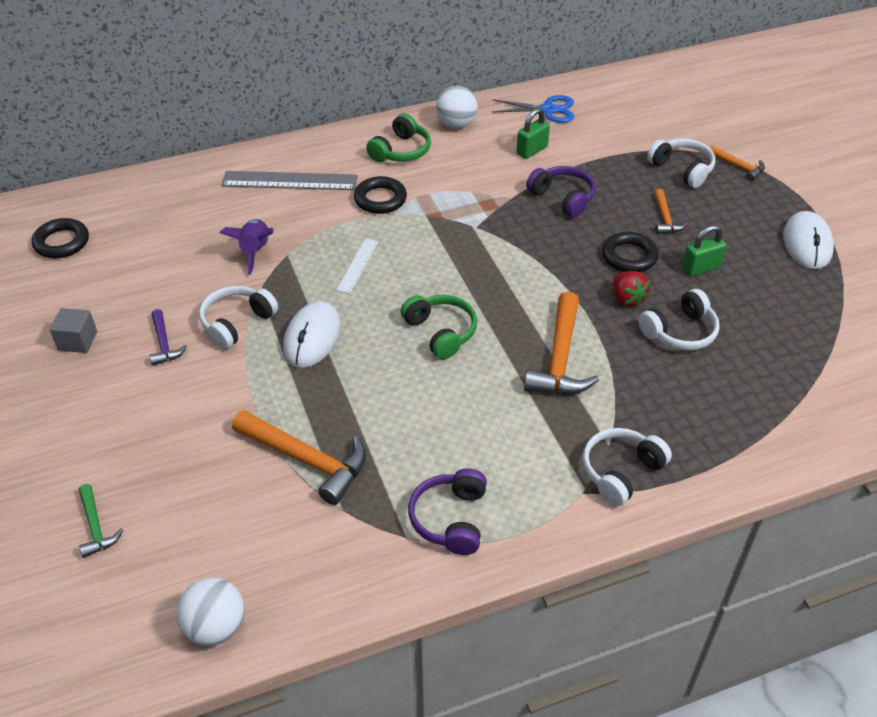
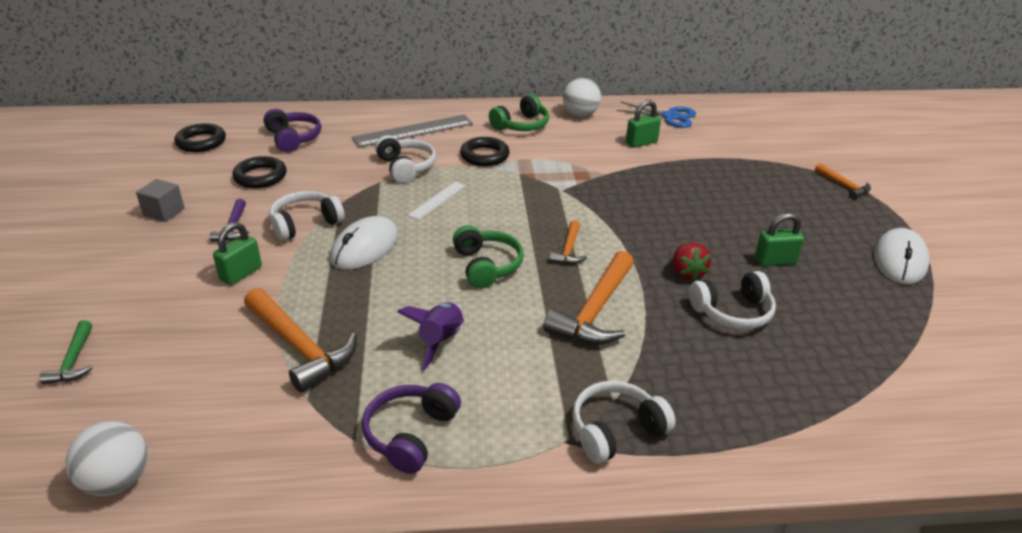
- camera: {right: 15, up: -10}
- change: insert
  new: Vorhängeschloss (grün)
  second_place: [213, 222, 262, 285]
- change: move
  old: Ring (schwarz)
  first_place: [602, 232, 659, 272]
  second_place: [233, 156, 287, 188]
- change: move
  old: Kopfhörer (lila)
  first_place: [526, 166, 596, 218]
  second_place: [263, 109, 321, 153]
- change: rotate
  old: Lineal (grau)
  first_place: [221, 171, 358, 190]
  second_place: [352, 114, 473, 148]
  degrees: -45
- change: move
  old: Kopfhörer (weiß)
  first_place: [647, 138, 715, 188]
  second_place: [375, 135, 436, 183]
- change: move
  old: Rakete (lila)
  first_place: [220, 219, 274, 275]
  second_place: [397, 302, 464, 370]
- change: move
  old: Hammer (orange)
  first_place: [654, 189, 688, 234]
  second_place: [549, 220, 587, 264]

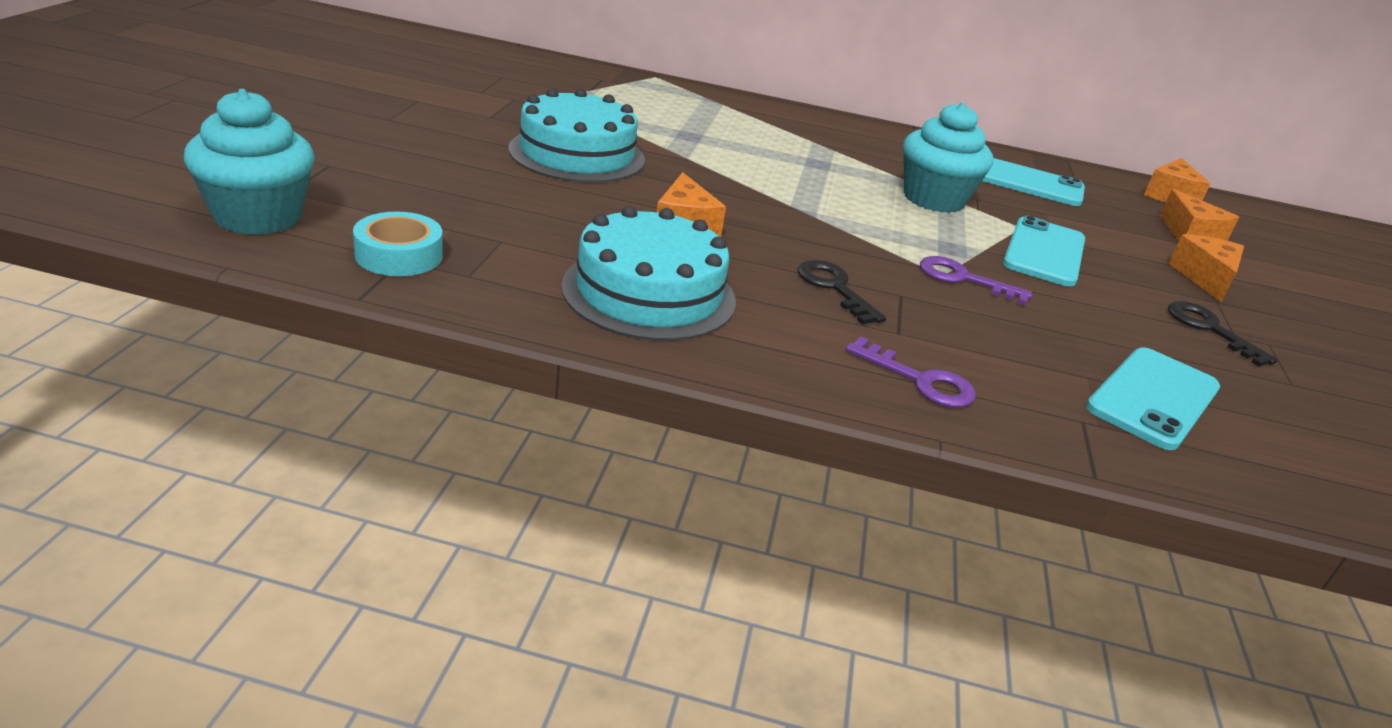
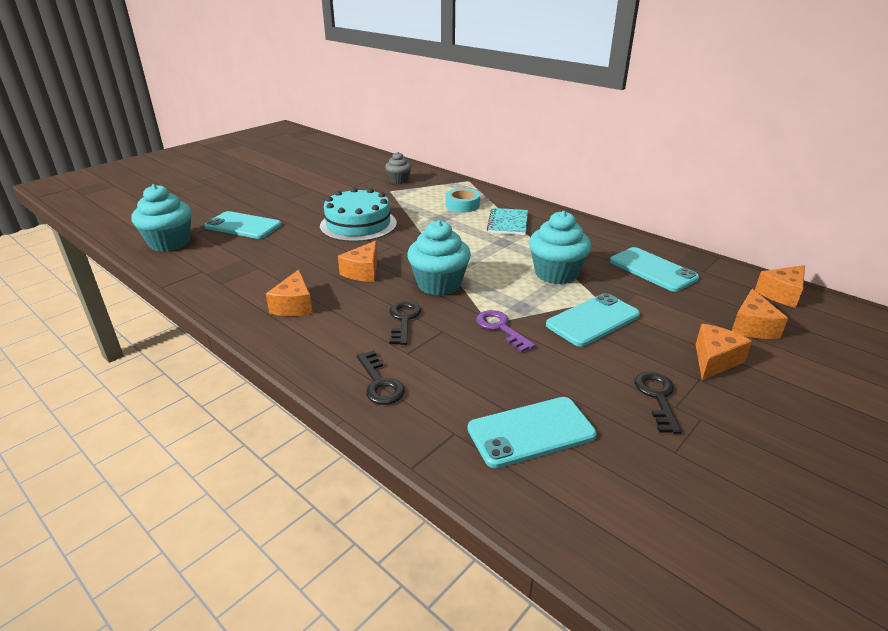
- camera: {right: 35, up: 0}
- change: insert
  new: Handy (türkis)
  second_place: [204, 211, 282, 239]
- change: replace
  old: Kuchen (türkis)
  new: Käse (orange)
  first_place: [561, 206, 736, 341]
  second_place: [266, 269, 313, 316]
- change: recolor
  old: Schlüssel (lila)
  new: Schlüssel (schwarz)
  first_place: [845, 336, 976, 408]
  second_place: [357, 351, 405, 405]
- change: insert
  new: Muffin (grau)
  second_place: [385, 152, 411, 184]
- change: insert
  new: Muffin (türkis)
  second_place: [407, 220, 471, 296]
- change: move
  old: Klebeband (türkis)
  first_place: [353, 212, 443, 276]
  second_place: [446, 188, 480, 212]
- change: insert
  new: Notizbuch (türkis)
  second_place: [487, 208, 528, 235]

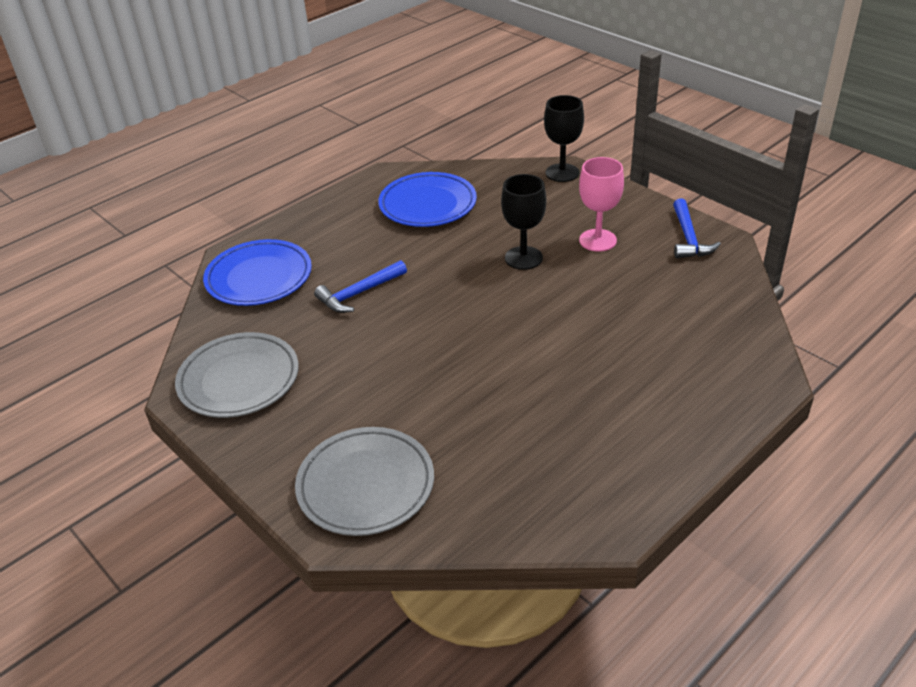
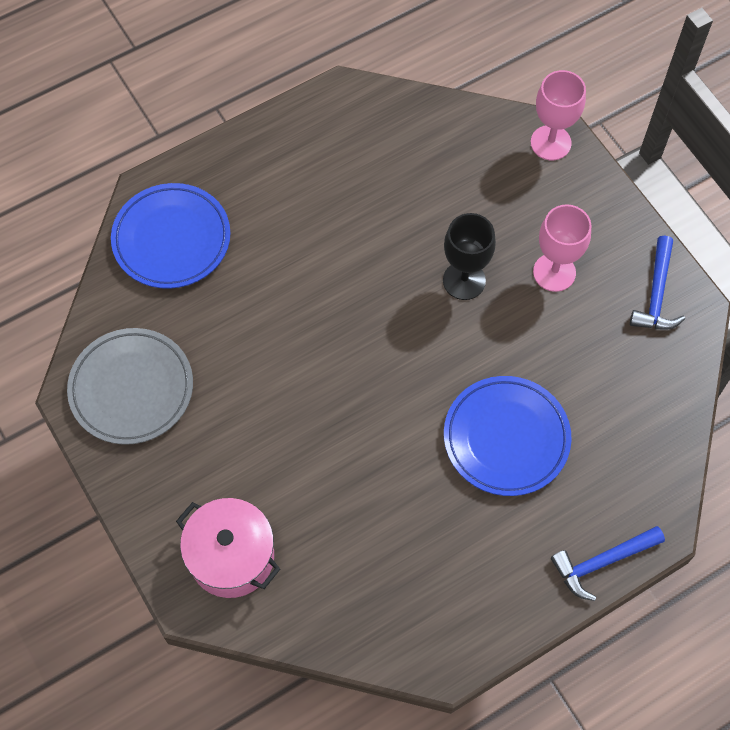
- camera: {right: 10, up: 25}
- change: replace
  old: Teller (grau)
  new: Kochtopf (rosa)
  first_place: [295, 427, 434, 536]
  second_place: [176, 498, 280, 598]
- change: move
  old: Teller (blau)
  first_place: [378, 172, 477, 227]
  second_place: [444, 376, 572, 496]
- change: recolor
  old: Kelch (schwarz)
  new: Kelch (rosa)
  first_place: [544, 95, 584, 182]
  second_place: [531, 70, 586, 160]
- change: move
  old: Hammer (blau)
  first_place: [314, 260, 407, 313]
  second_place: [551, 526, 665, 601]

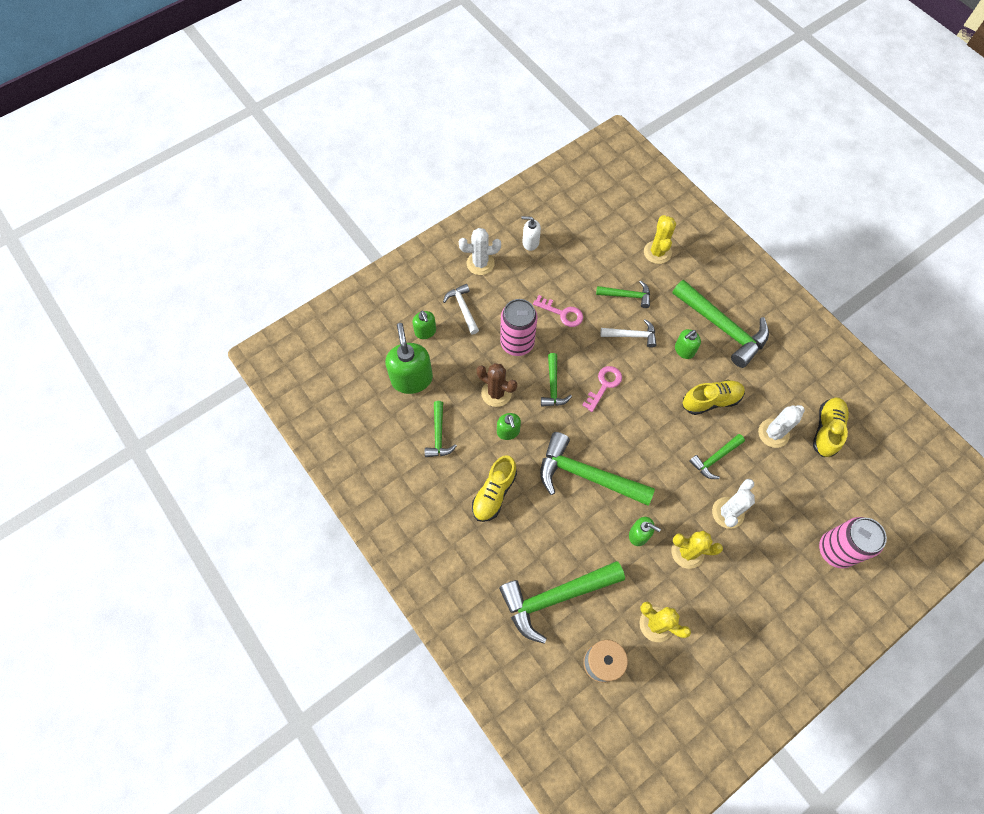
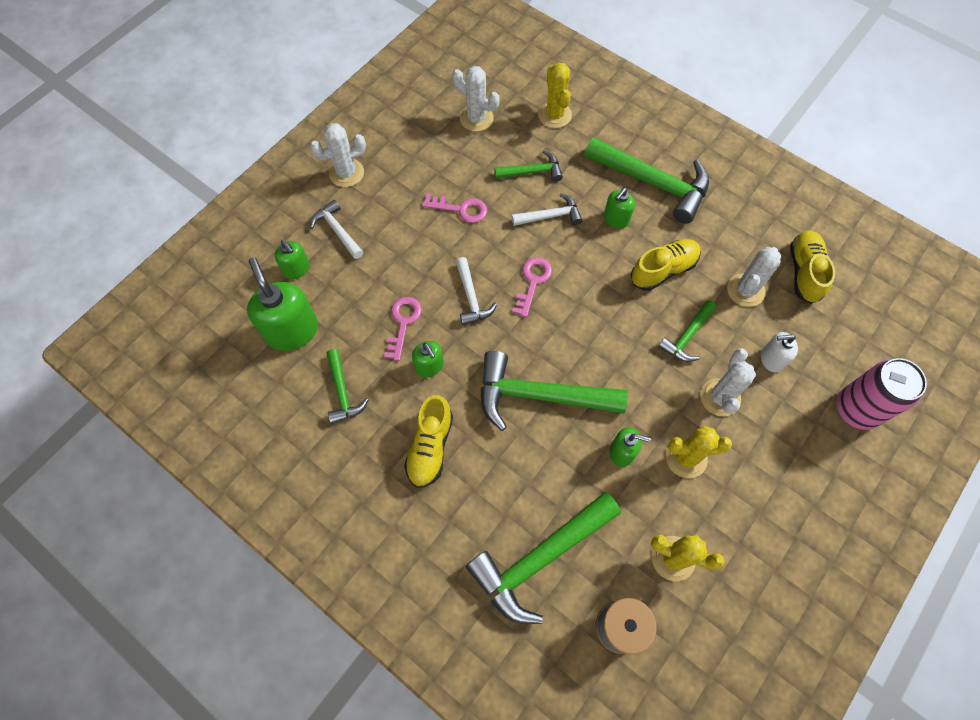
- camera: {right: -15, up: 0}
- change: replace
  old: Kaktus (braun)
  new: Schlüssel (rosa)
  first_place: [477, 363, 517, 407]
  second_place: [384, 297, 422, 361]
- change: insert
  new: Kaktus (weiß)
  second_place: [452, 66, 500, 132]
- change: recolor
  old: Hammer (grün)
  new: Hammer (weiß)
  first_place: [541, 353, 572, 407]
  second_place: [456, 257, 497, 325]
- change: move
  old: Seifenspender (weiß)
  first_place: [521, 216, 541, 251]
  second_place: [761, 332, 798, 372]
- change: delete
  old: Dose (rosa)
  first_place: [500, 299, 538, 356]

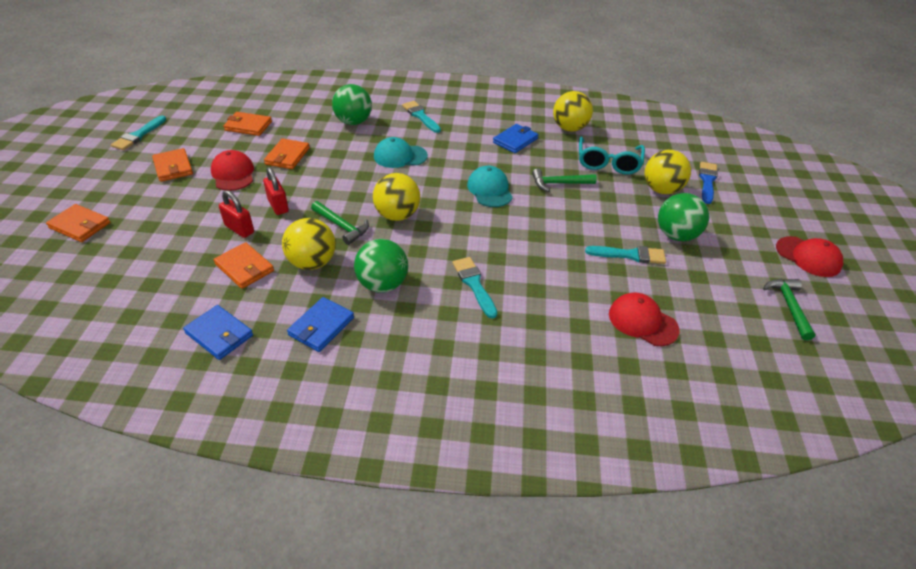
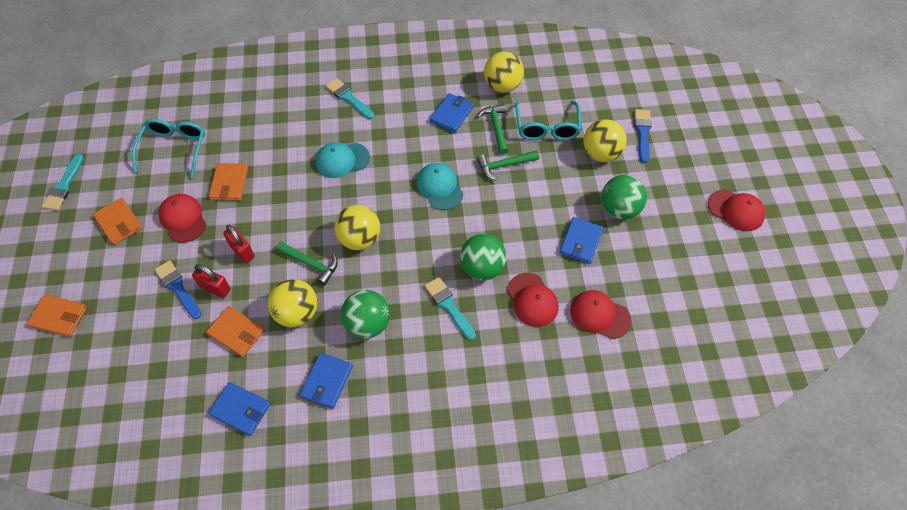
- camera: {right: -10, up: 15}
- change: replace
  old: Geldbörse (orange)
  new: Brille (türkis)
  first_place: [223, 112, 272, 136]
  second_place: [132, 119, 205, 178]
- change: insert
  new: Pinsel (blau)
  second_place: [154, 260, 201, 319]
- change: move
  old: Ball (grün)
  first_place: [332, 84, 372, 125]
  second_place: [460, 234, 507, 280]
- change: move
  old: Hammer (grün)
  first_place: [763, 279, 815, 340]
  second_place: [477, 104, 508, 154]
- change: insert
  new: Kappe (rot)
  second_place: [507, 273, 559, 327]
- change: replace
  old: Pinsel (türkis)
  new: Geldbörse (blau)
  first_place: [585, 246, 666, 264]
  second_place: [559, 217, 603, 264]

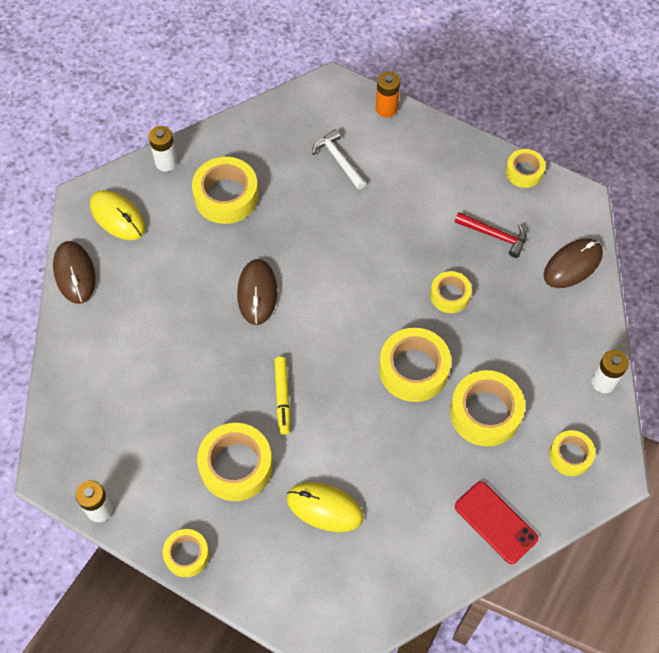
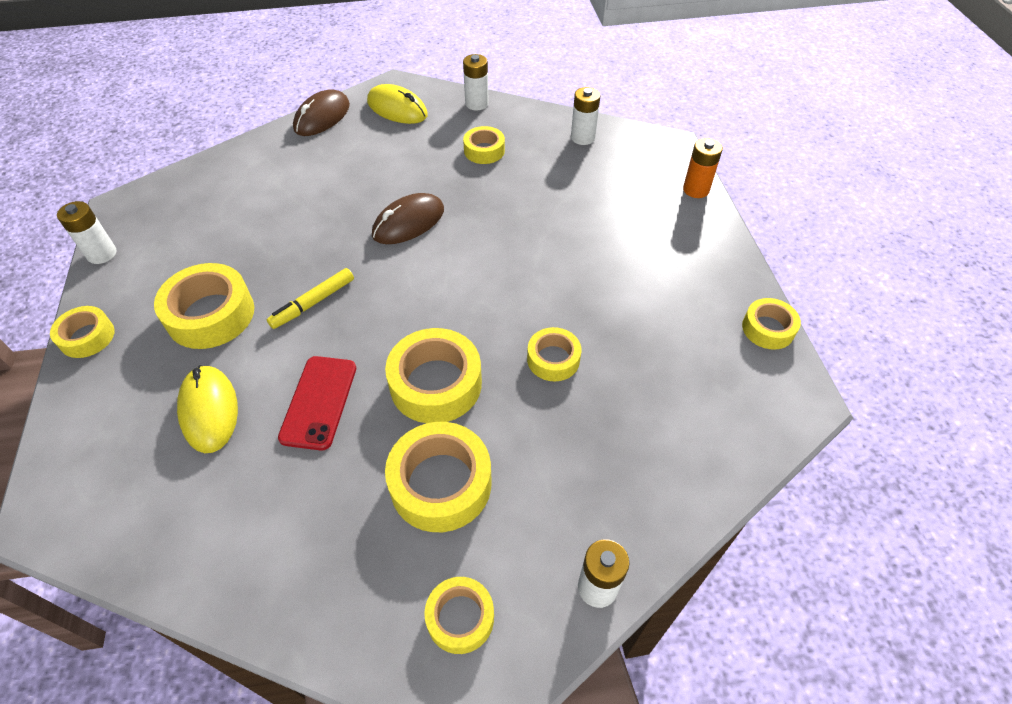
- camera: {right: 50, up: -10}
- change: move
  old: Handy (rot)
  first_place: [455, 481, 538, 564]
  second_place: [278, 356, 356, 450]
- change: rotate
  old: Computermaus (gelb)
  first_place: [90, 190, 145, 240]
  second_place: [367, 84, 428, 124]
  degrees: -60
- change: resize
  old: Klebeband (gelb)
  first_place: [192, 157, 259, 224]
  second_place: [463, 126, 505, 164]
  factor: 0.59
- change: insert
  new: Batterie (weiß)
  second_place: [571, 87, 600, 145]
- change: delete
  old: Hammer (weiß)
  first_place: [312, 129, 366, 190]
- change: delete
  old: Hammer (rot)
  first_place: [455, 212, 527, 258]
- change: delete
  old: Computermaus (braun)
  first_place: [544, 239, 603, 288]

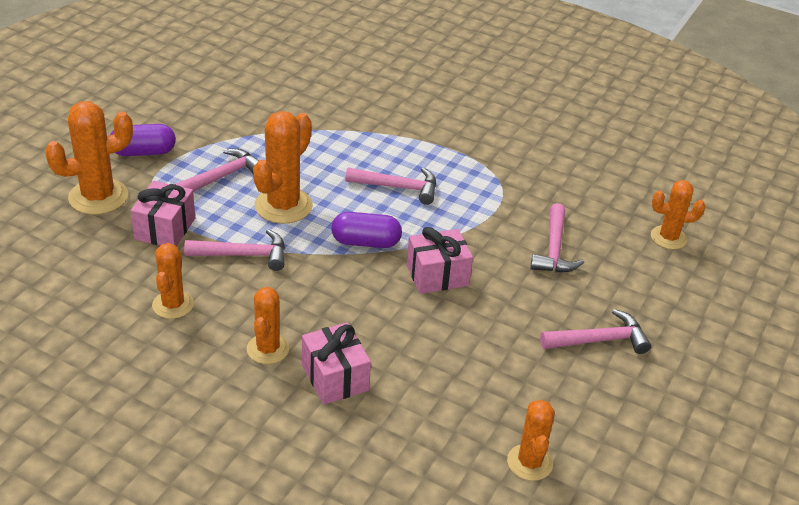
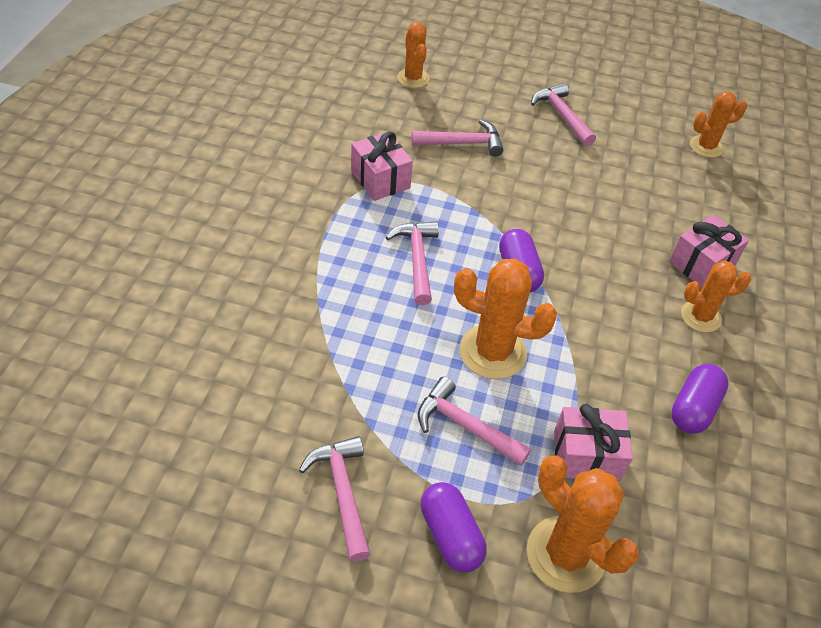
- camera: {right: -105, up: 10}
- change: move
  old: Hammer (rosa)
  first_place: [184, 229, 285, 271]
  second_place: [299, 436, 370, 562]
- change: move
  old: Geschenk (rosa)
  first_place: [407, 227, 473, 294]
  second_place: [351, 131, 413, 201]
- change: replace
  old: Kaktus (orange)
  new: Kapsel (lila)
  first_place: [152, 243, 194, 319]
  second_place: [671, 364, 729, 434]

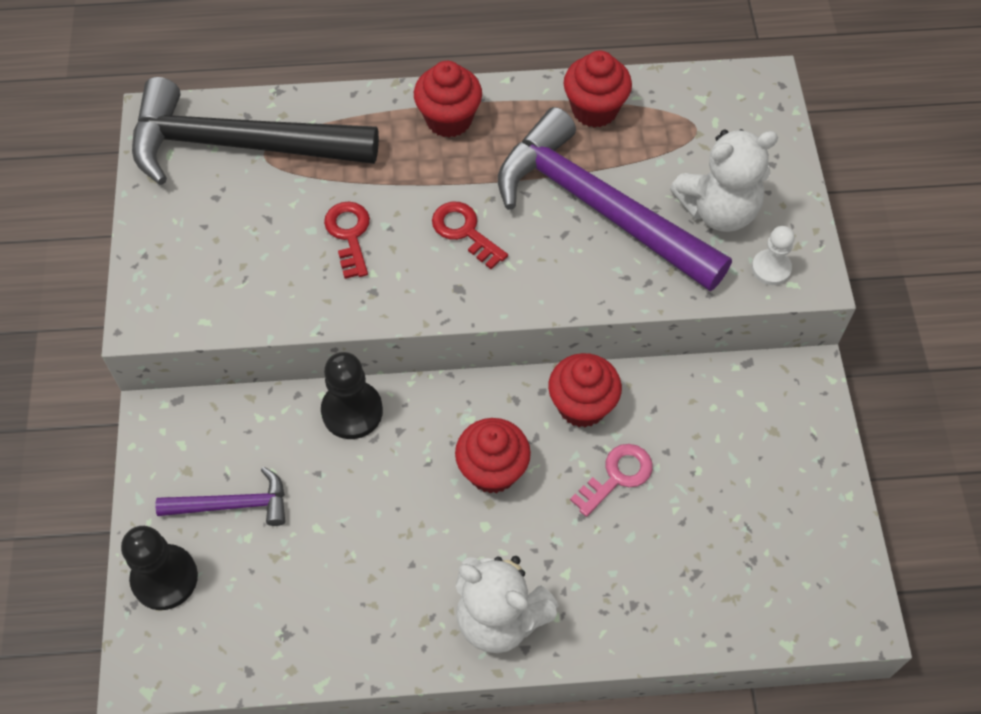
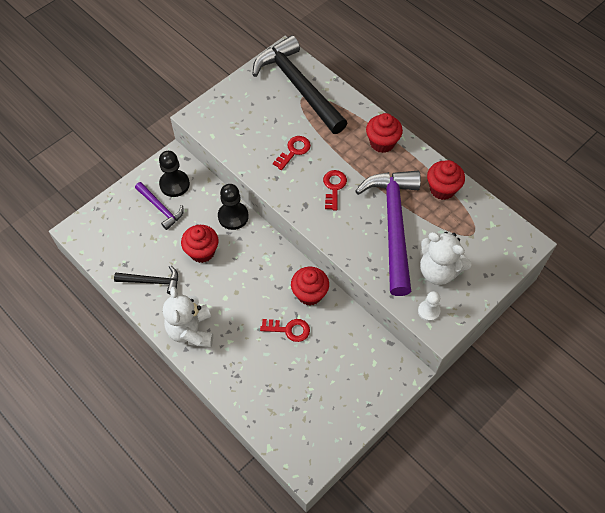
- camera: {right: 50, up: 0}
- change: insert
  new: Hammer (schwarz)
  second_place: [114, 265, 178, 295]
- change: move
  old: Bauer (schwarz)
  first_place: [121, 526, 198, 610]
  second_place: [159, 151, 190, 197]
- change: move
  old: Muffin (rot)
  first_place: [455, 418, 531, 494]
  second_place: [181, 225, 219, 263]
- change: recolor
  old: Schlüssel (rosa)
  new: Schlüssel (rot)
  first_place: [570, 444, 653, 517]
  second_place: [260, 319, 310, 342]

